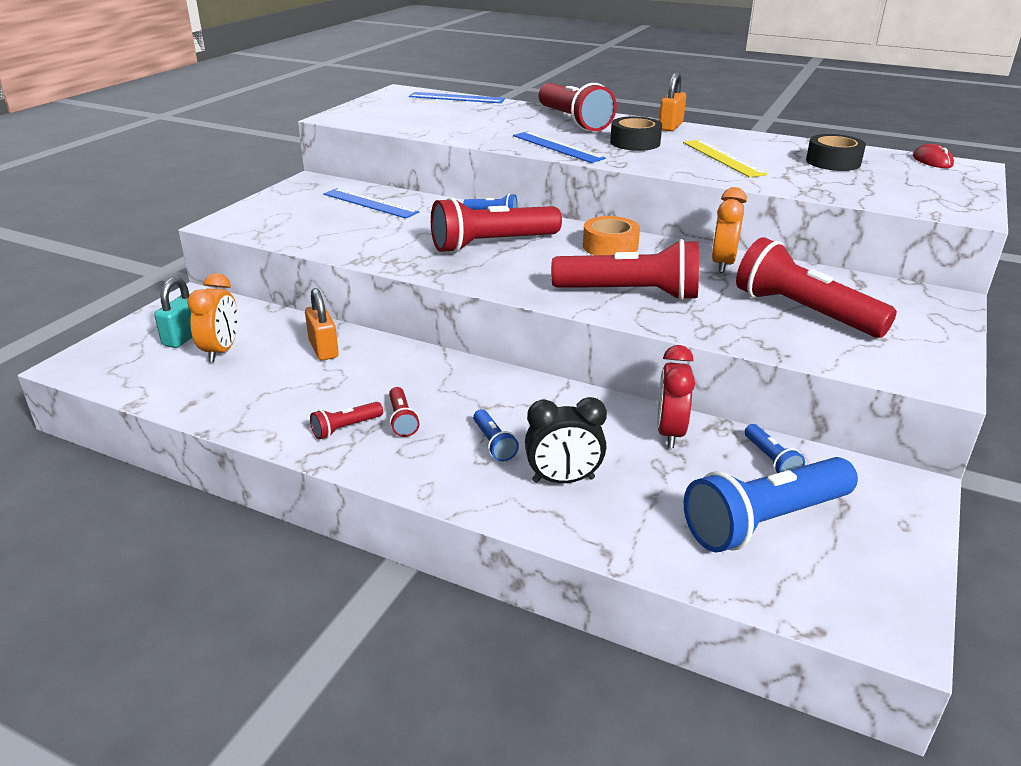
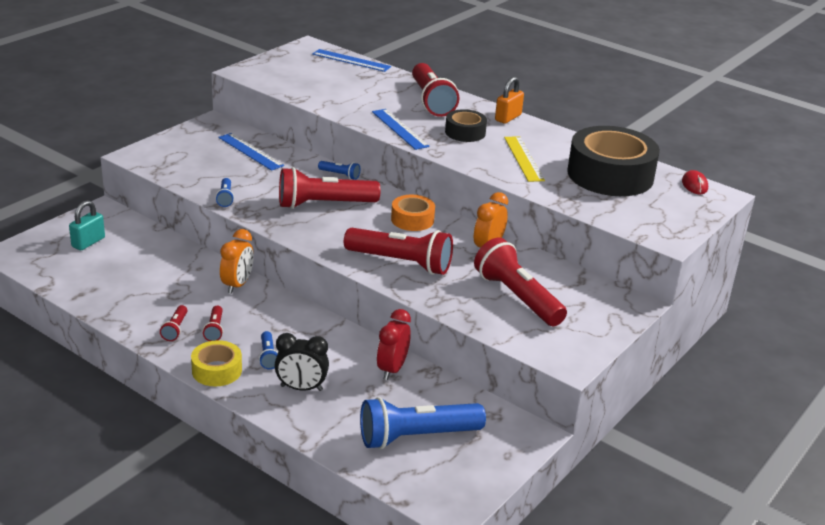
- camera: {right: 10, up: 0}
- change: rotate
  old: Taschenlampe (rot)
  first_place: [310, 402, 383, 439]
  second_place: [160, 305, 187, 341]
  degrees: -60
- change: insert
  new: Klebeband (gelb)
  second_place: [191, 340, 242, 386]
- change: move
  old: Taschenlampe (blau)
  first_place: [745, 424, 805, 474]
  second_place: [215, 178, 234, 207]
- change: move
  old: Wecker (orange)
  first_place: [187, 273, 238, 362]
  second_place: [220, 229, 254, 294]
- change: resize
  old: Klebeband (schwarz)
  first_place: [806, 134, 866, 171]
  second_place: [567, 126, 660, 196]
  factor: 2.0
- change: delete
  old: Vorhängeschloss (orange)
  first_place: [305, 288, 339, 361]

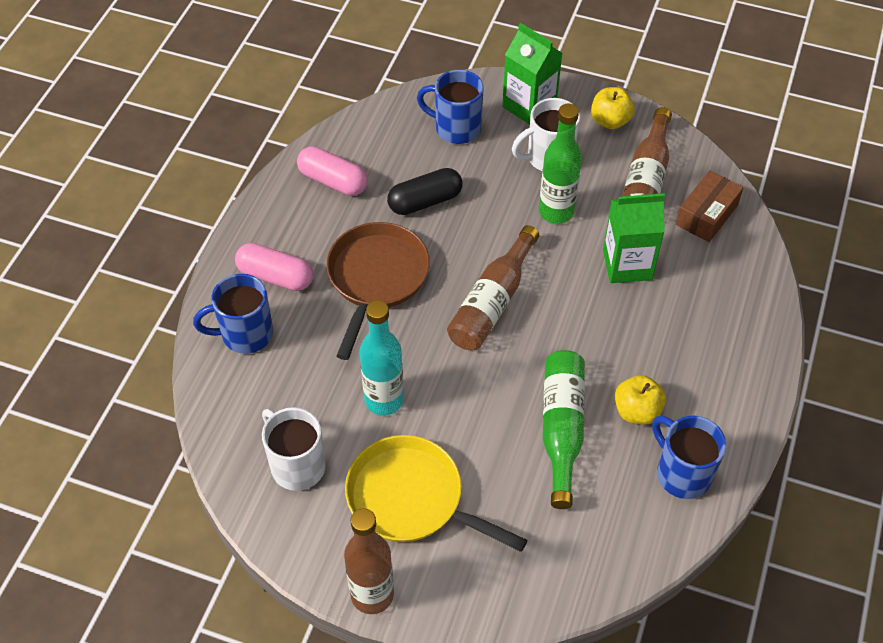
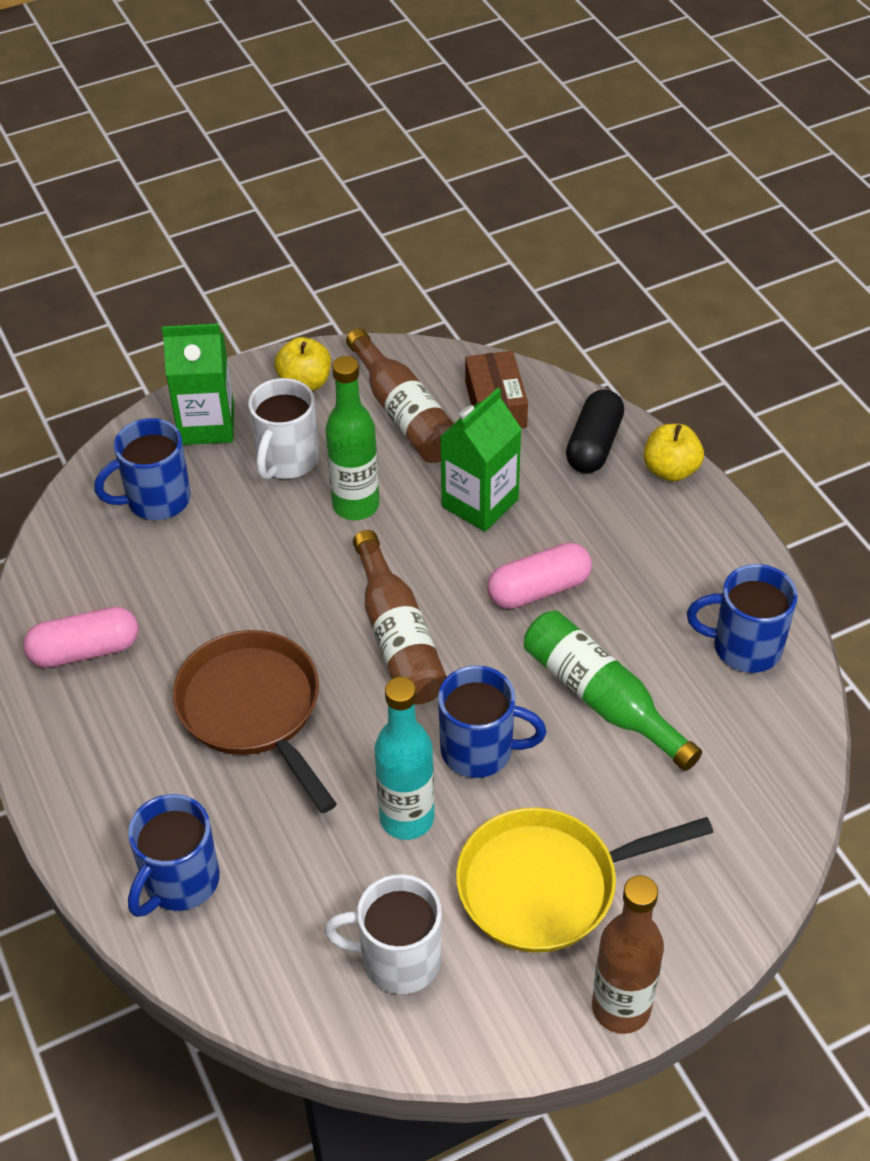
- camera: {right: -45, up: -5}
- change: insert
  new: Tasse (blau)
  second_place: [438, 665, 546, 778]
- change: move
  old: Kapsel (rosa)
  first_place: [235, 243, 313, 291]
  second_place: [487, 543, 592, 609]
- change: move
  old: Kapsel (schwarz)
  first_place: [387, 168, 463, 215]
  second_place: [566, 389, 624, 473]
- change: move
  old: Apfel (gelb)
  first_place: [615, 375, 666, 425]
  second_place: [644, 424, 704, 482]

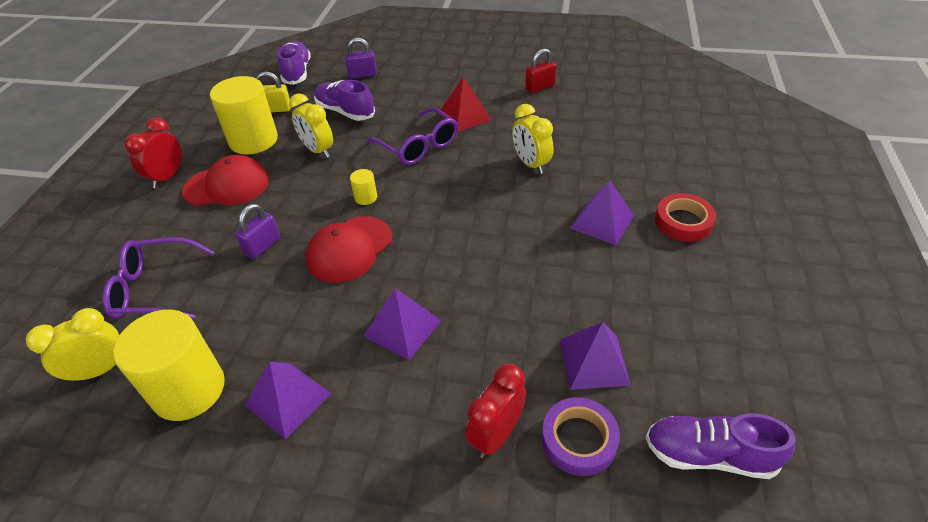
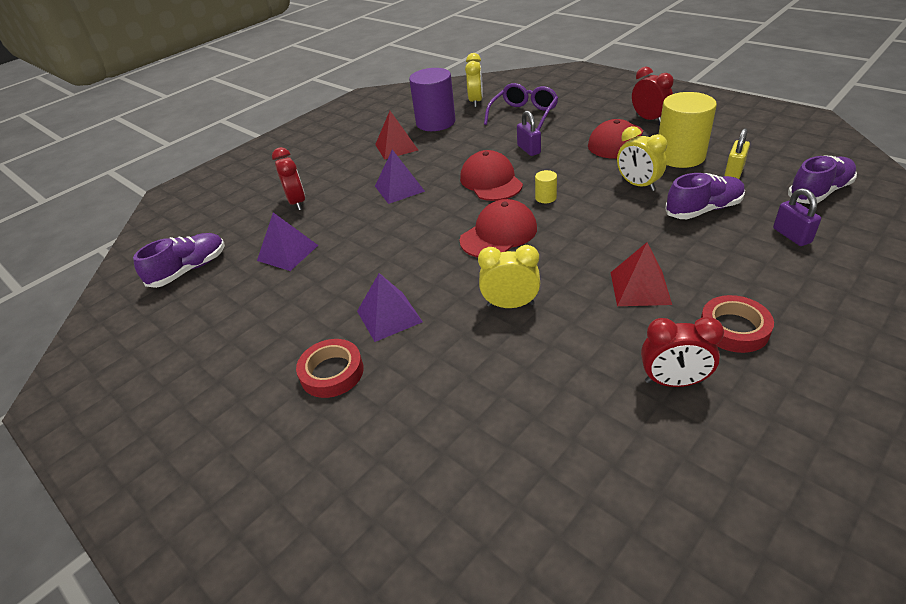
- camera: {right: 125, up: -5}
- change: recolor
  old: Pyramide (lila)
  new: Pyramide (rot)
  first_place: [244, 362, 331, 439]
  second_place: [375, 111, 418, 160]
- change: recolor
  old: Vollzylinder (gelb)
  new: Vollzylinder (lila)
  first_place: [113, 310, 225, 421]
  second_place: [409, 68, 456, 131]
- change: insert
  new: Kappe (rot)
  second_place: [460, 199, 537, 257]
- change: rotate
  old: Wecker (gelb)
  first_place: [289, 93, 333, 158]
  second_place: [617, 126, 667, 191]
  degrees: -120
- change: replace
  old: Vorhängeschloss (rot)
  new: Wecker (rot)
  first_place: [525, 48, 556, 93]
  second_place: [641, 317, 724, 387]
- change: insert
  new: Klebeband (rot)
  second_place: [701, 295, 774, 353]
- change: rotate
  old: Vorhängeschloss (lila)
  first_place: [345, 38, 377, 78]
  second_place: [773, 188, 821, 246]
  degrees: -45
- change: rotate
  old: Schuh (lila)
  first_place: [277, 41, 311, 85]
  second_place: [788, 156, 857, 204]
  degrees: -60
- change: delete
  old: Brille (lila)
  first_place: [366, 108, 458, 165]
- change: delete
  old: Klebeband (lila)
  first_place: [542, 397, 620, 476]

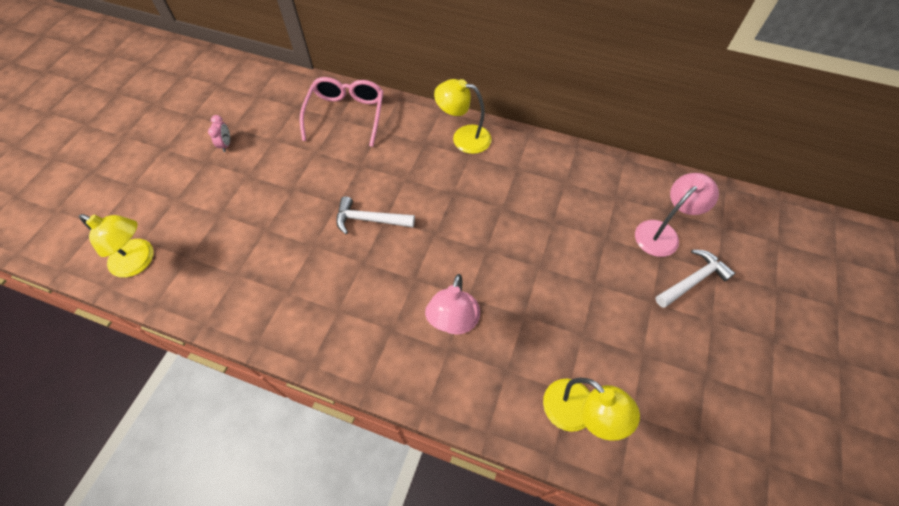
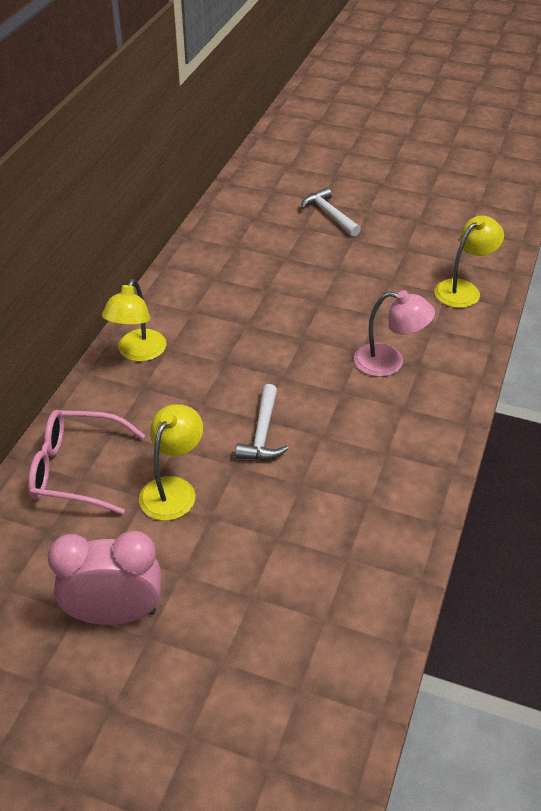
- camera: {right: -90, up: -15}
- change: resize
  old: Wecker (rosa)
  first_place: [208, 115, 230, 152]
  second_place: [48, 531, 161, 625]
  factor: 2.41
- change: move
  old: Lampe (gelb)
  first_place: [79, 214, 154, 277]
  second_place: [139, 404, 203, 521]
- change: delete
  old: Lampe (rosa)
  first_place: [635, 173, 719, 257]

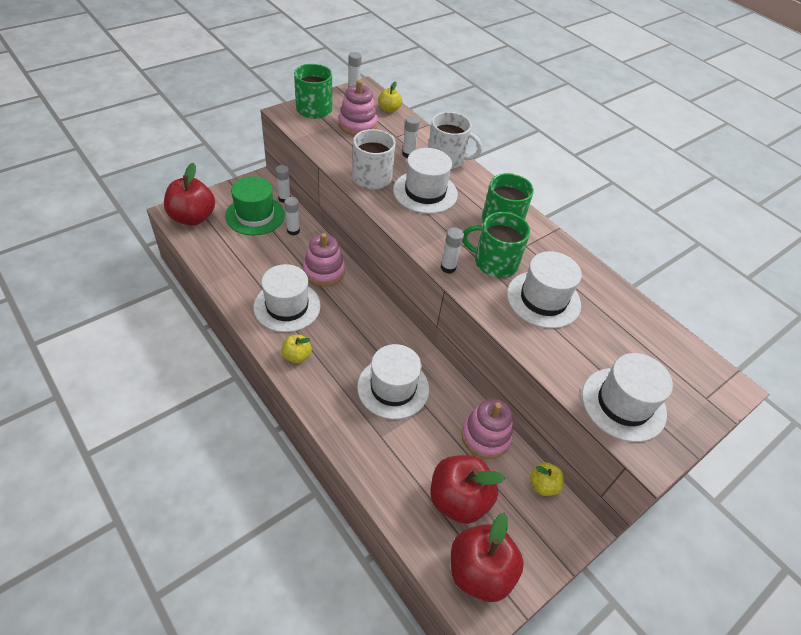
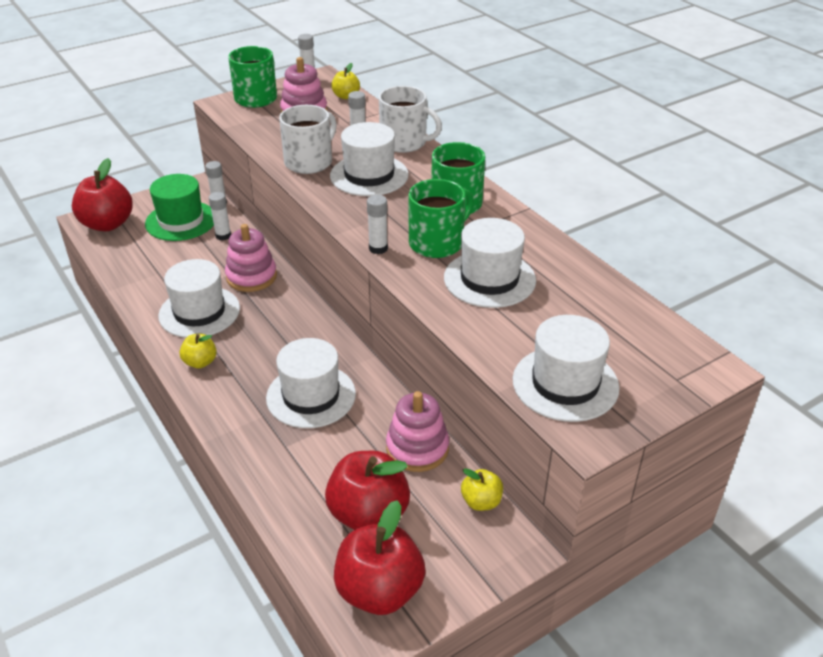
- camera: {right: 10, up: -10}
- change: rotate
  old: Tasse (grün)
  first_place: [463, 212, 530, 278]
  second_place: [408, 179, 474, 258]
  degrees: 120

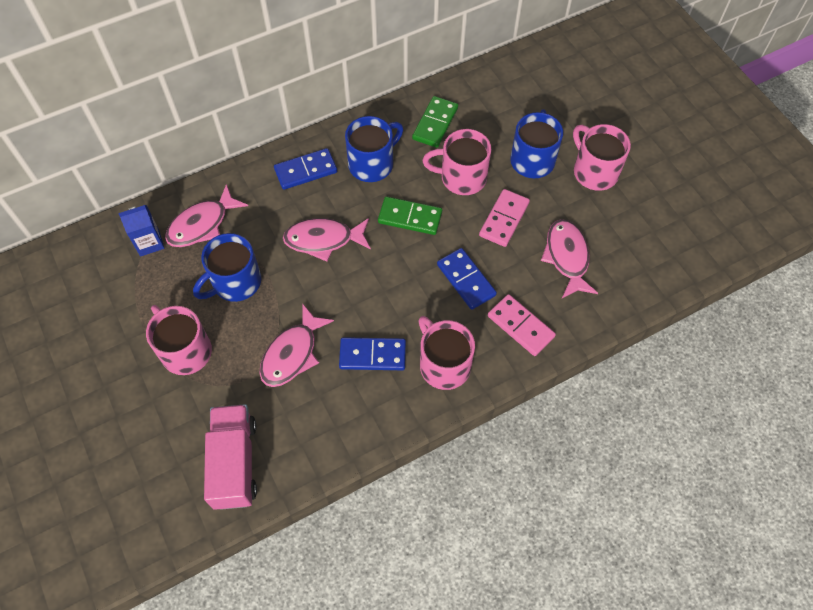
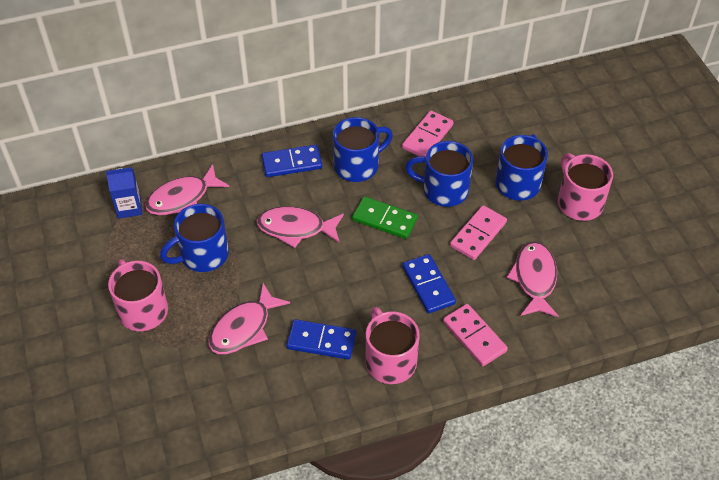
- camera: {right: 10, up: -10}
- change: recolor
  old: Dominostein (grün)
  new: Dominostein (rosa)
  first_place: [412, 96, 458, 148]
  second_place: [402, 111, 454, 157]
- change: recolor
  old: Tasse (rosa)
  new: Tasse (blau)
  first_place: [422, 129, 491, 195]
  second_place: [405, 141, 473, 207]
- change: delete
  old: Lastwagen (rosa)
  first_place: [204, 404, 257, 510]

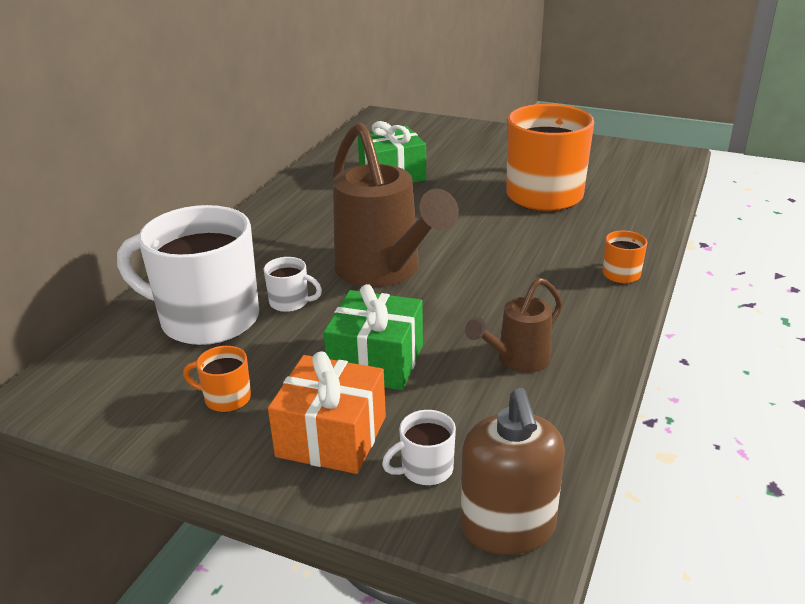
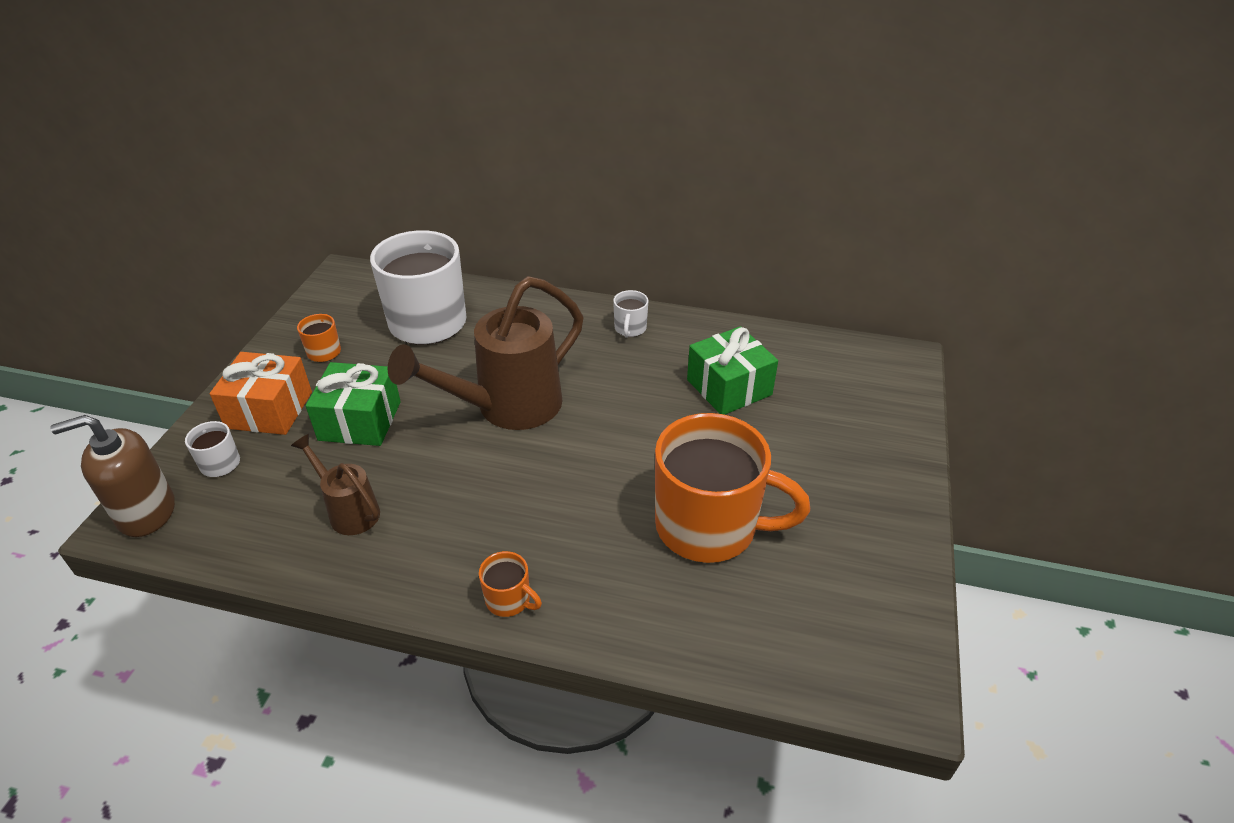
- camera: {right: 80, up: 10}
- change: move
  old: Tasse (weiß)
  first_place: [263, 257, 322, 312]
  second_place: [613, 290, 648, 338]

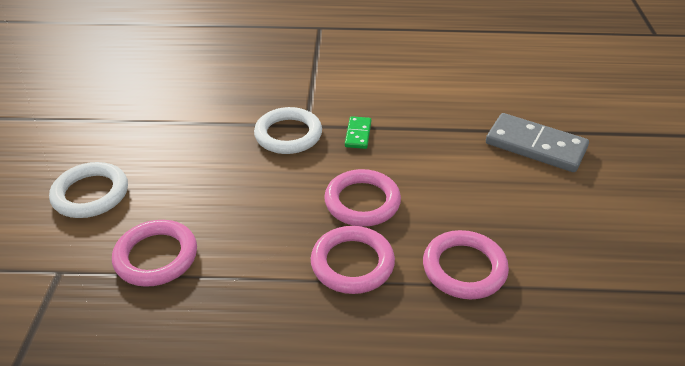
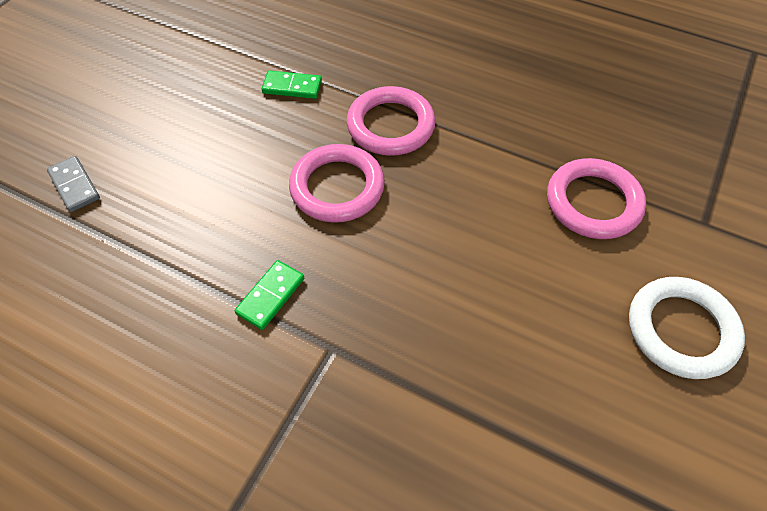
- camera: {right: -155, up: 15}
- change: resize
  old: Dominostein (grau)
  first_place: [486, 113, 589, 172]
  second_place: [47, 156, 100, 212]
  factor: 0.5
- change: replace
  old: Ring (rosa)
  new: Dominostein (grün)
  first_place: [423, 230, 509, 299]
  second_place: [262, 71, 322, 99]
- change: delete
  old: Ring (weiß)
  first_place: [254, 107, 322, 154]

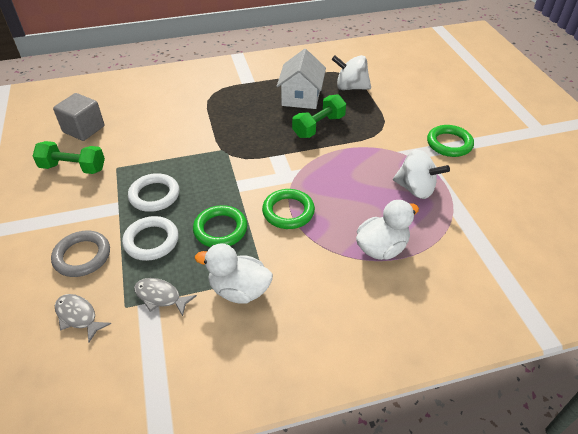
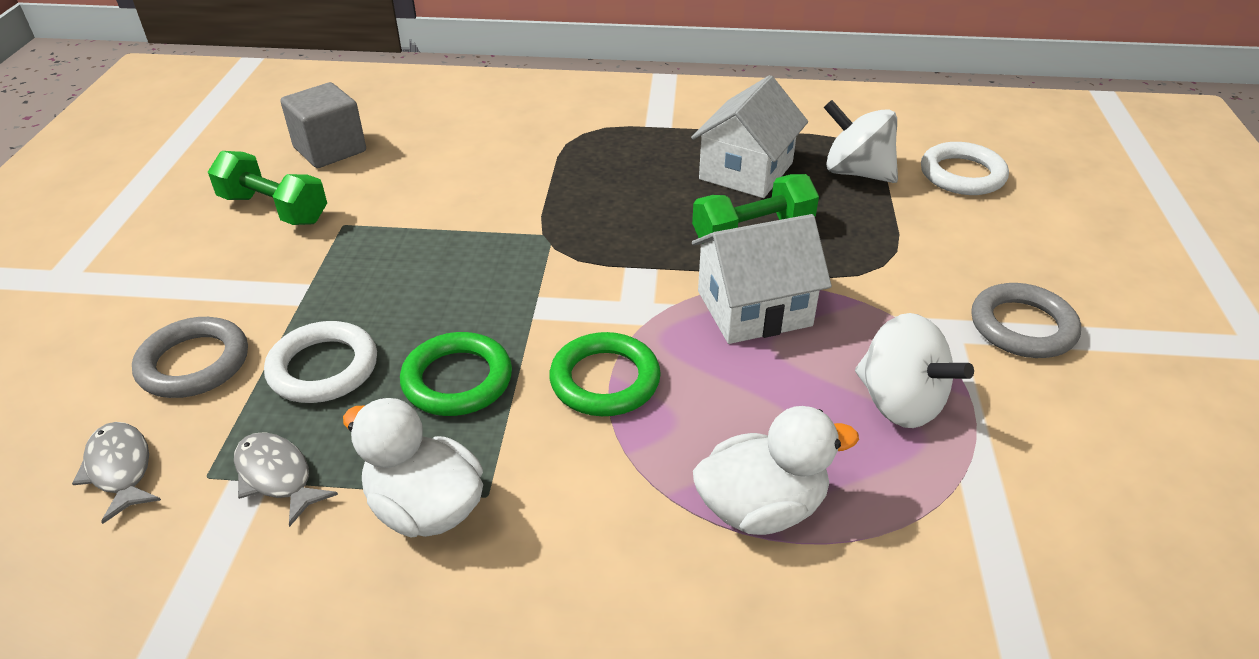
- camera: {right: 20, up: -5}
- change: insert
  new: Haus (weiß)
  second_place: [692, 214, 832, 344]
- change: move
  old: Ring (weiß)
  first_place: [128, 173, 180, 212]
  second_place: [921, 142, 1009, 195]
- change: recolor
  old: Ring (grün)
  new: Ring (grau)
  first_place: [427, 125, 474, 157]
  second_place: [971, 283, 1081, 358]

